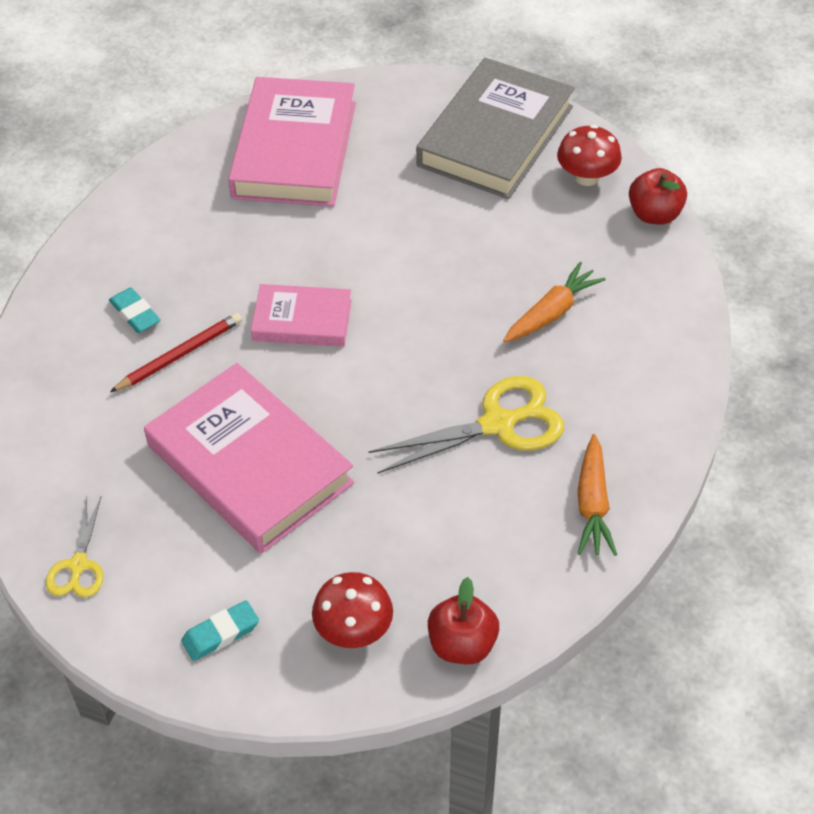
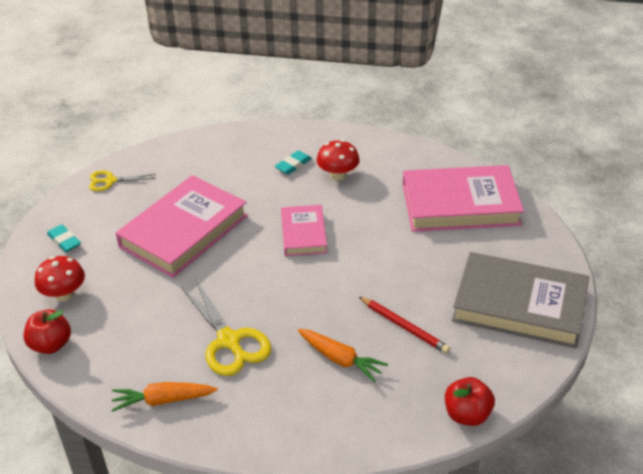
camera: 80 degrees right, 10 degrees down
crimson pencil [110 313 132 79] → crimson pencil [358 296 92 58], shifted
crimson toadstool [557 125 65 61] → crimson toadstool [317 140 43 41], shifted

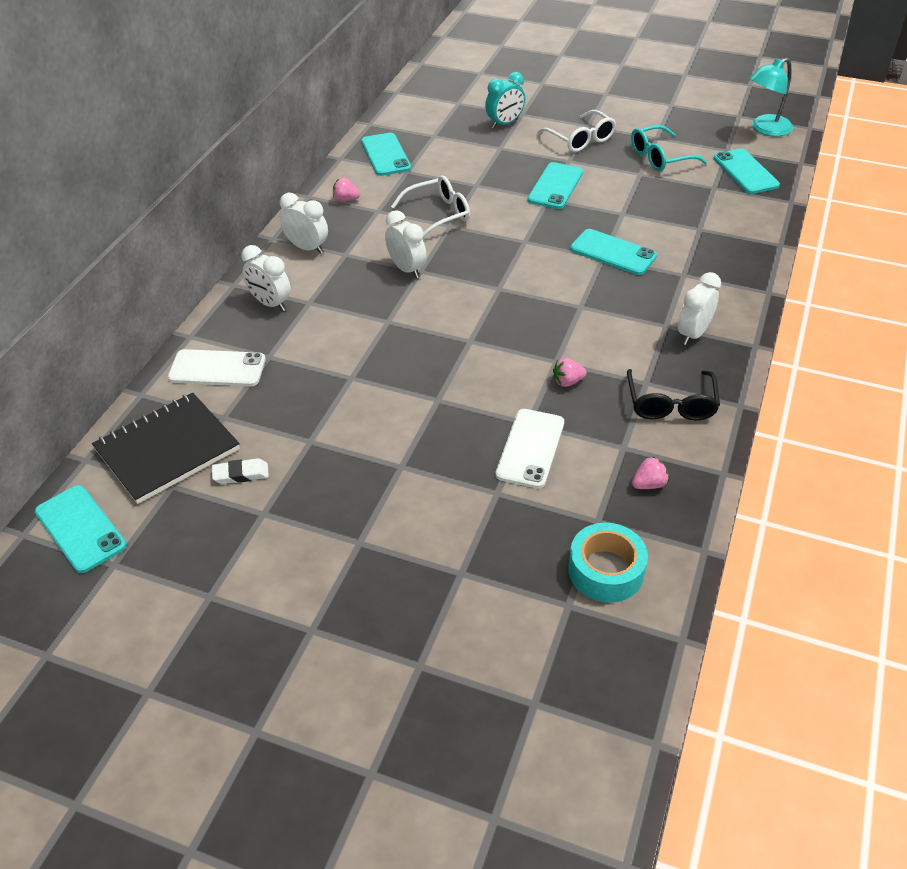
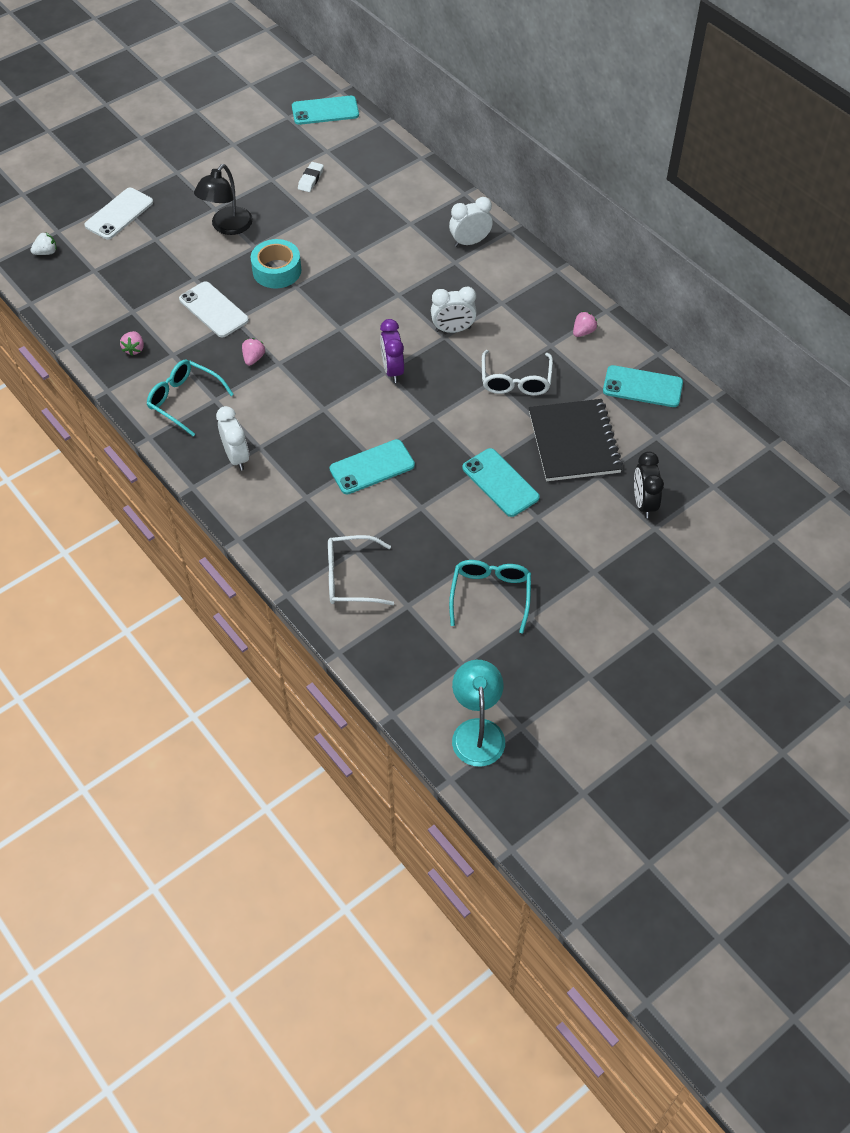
camera: 120 degrees right, 10 degrees up
black exercise book [92 393 148 111] → black exercise book [529 399 94 82], shifted
pure white phone [168 349 98 37] → pure white phone [84 188 69 52], shifted
pure white bedside clock [280 193 48 61] → -
teal bedside clock [485 72 40 56] → black bedside clock [634 451 30 67]
pure white spectacles [537 110 79 42] → pure white spectacles [328 535 66 70], shifted
teal sticky tape [568 523 80 80] → teal sticky tape [251 239 50 49], shifted
black spectacles [627 369 93 51] → teal spectacles [147 360 87 76]
teal phone [713 149 67 45] → -
- → pure white strawberry [31 232 26 23]
- → black lamp [194 164 59 71]
- → violet bedside clock [380 319 24 64]

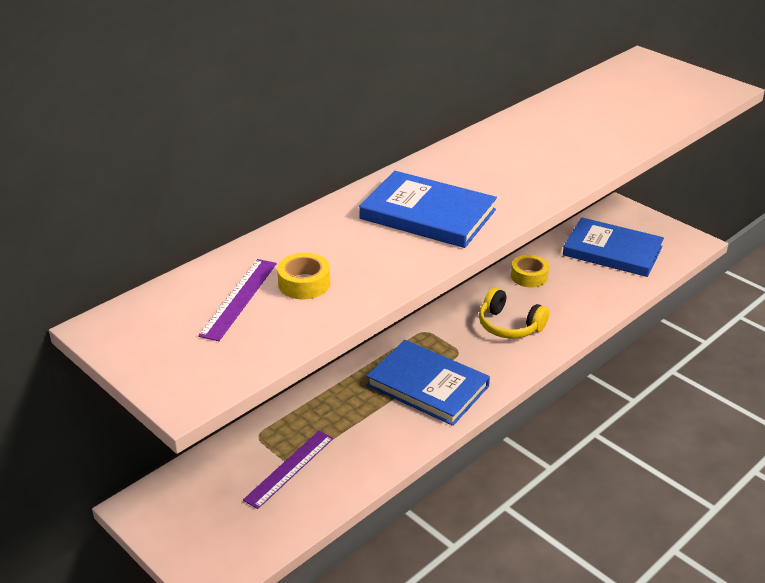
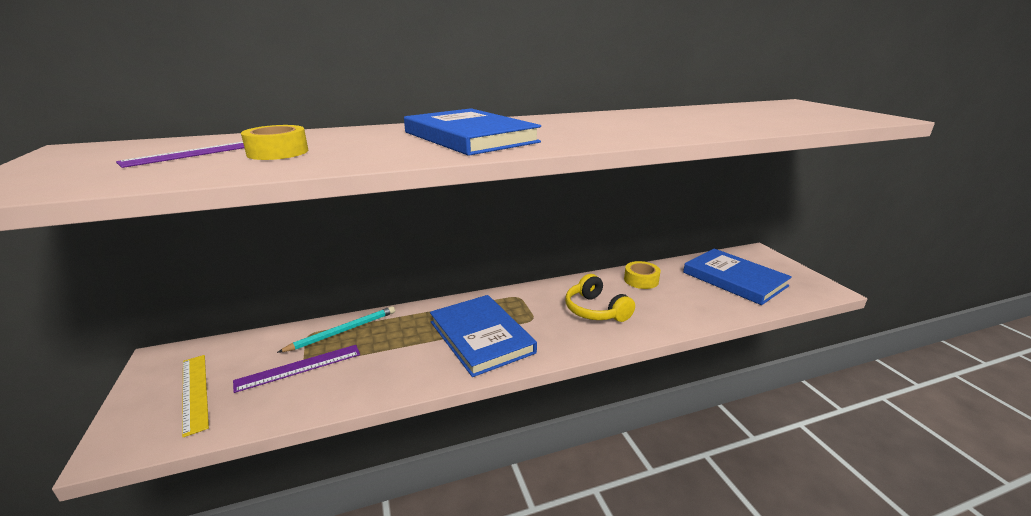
camera: 25 degrees right, 10 degrees down
- → bright yellow straightedge [182 355 27 82]
- → teal pencil [277 306 118 47]

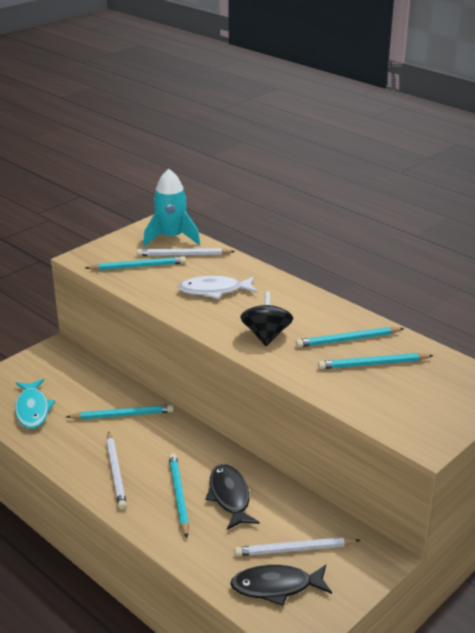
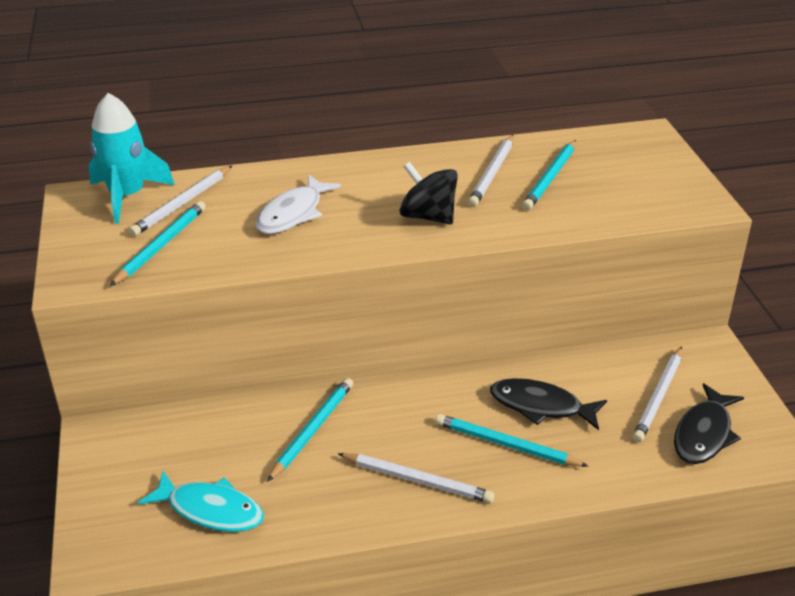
camera: 55 degrees left, 5 degrees up
teal pencil [296 327 108 21] → pure white pencil [468 135 45 72]

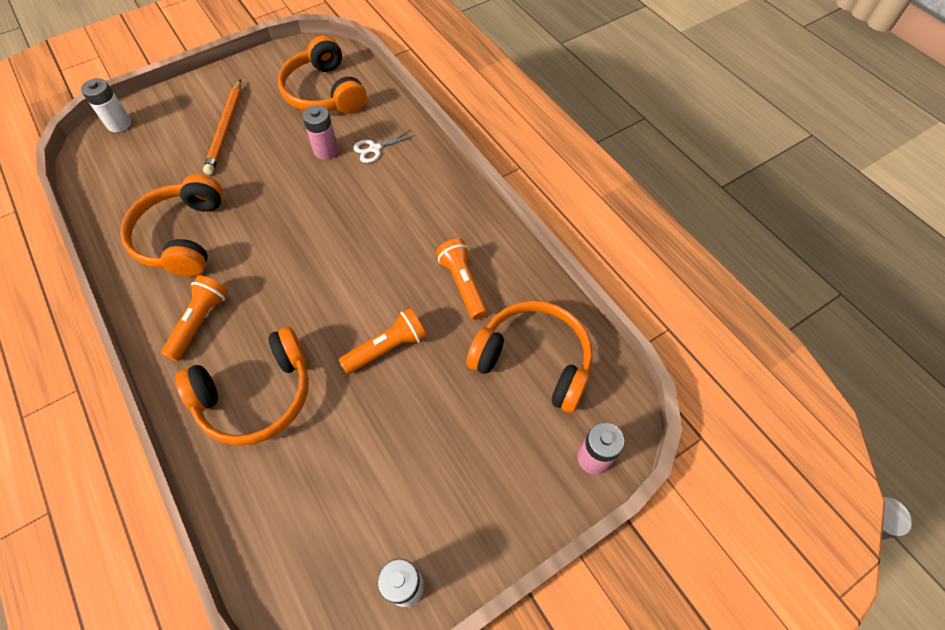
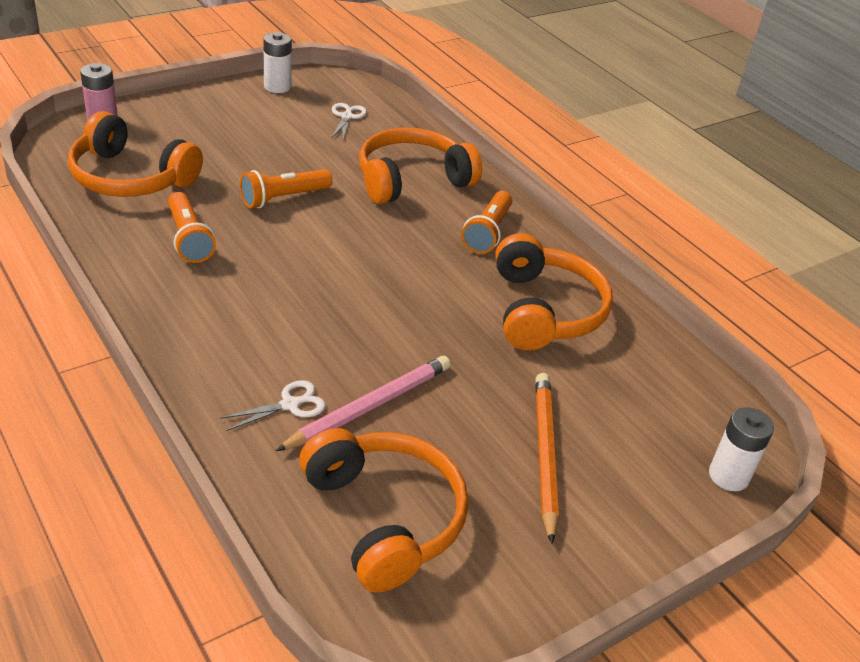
camera: 175 degrees right, 20 degrees down
pink power cell [302 105 37 55] → pink pencil [276 356 175 95]
- → pure white pair of scissors [331 103 36 37]

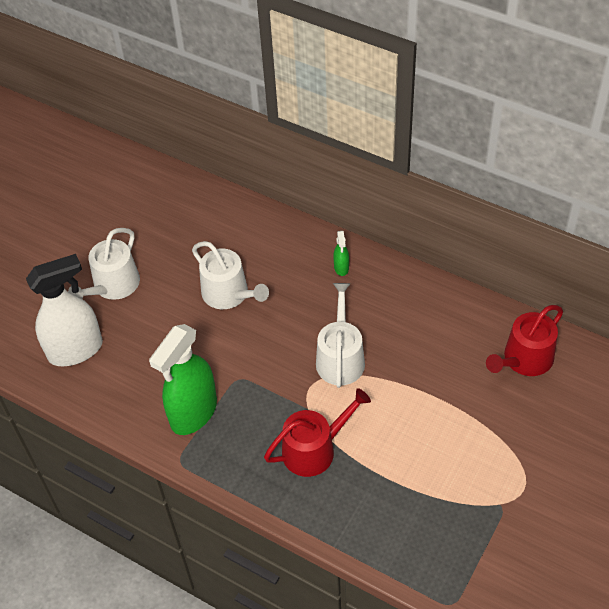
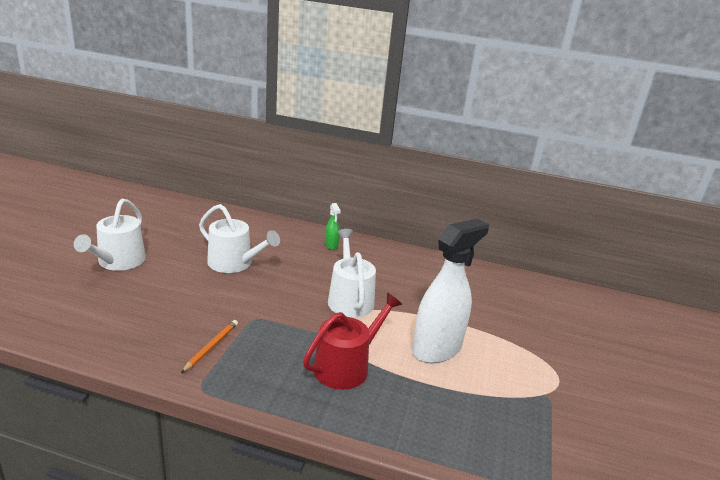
camera: 20 degrees left, 25 degrees down
pure white spray bottle [26 254 77 112] → pure white spray bottle [412 218 77 145], shifted
leaf-green spray bottle [149 324 68 111] → bright orange pencil [181 320 57 53]
crimson sprinkling can [486 305 77 71] → -

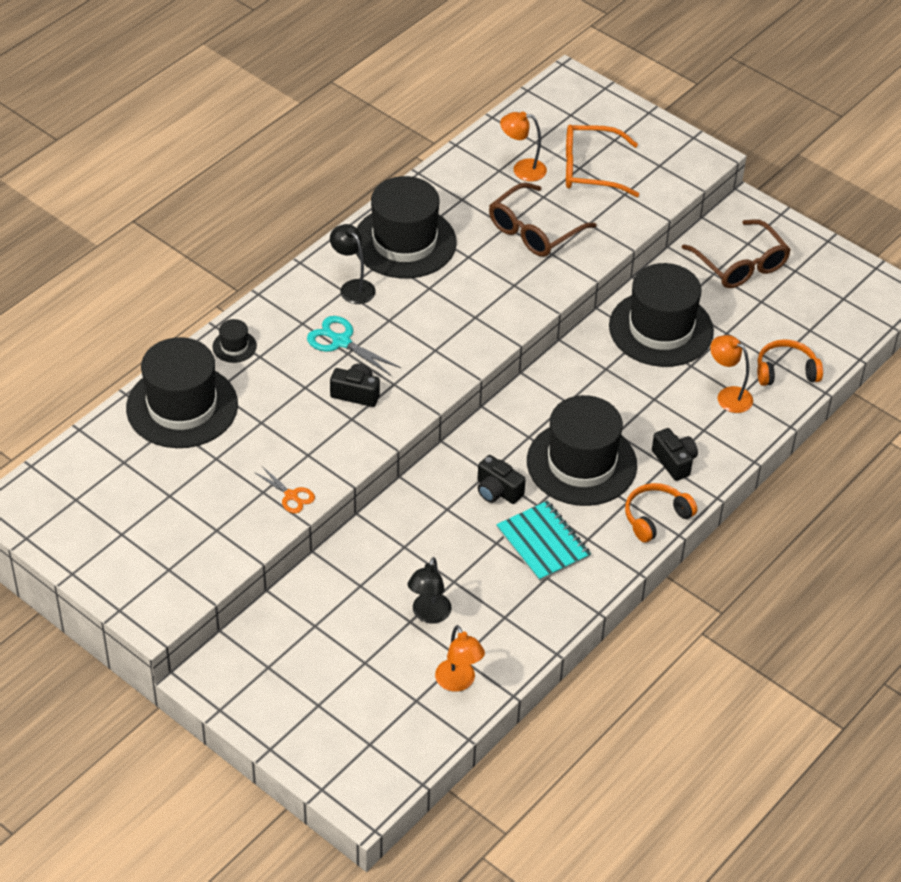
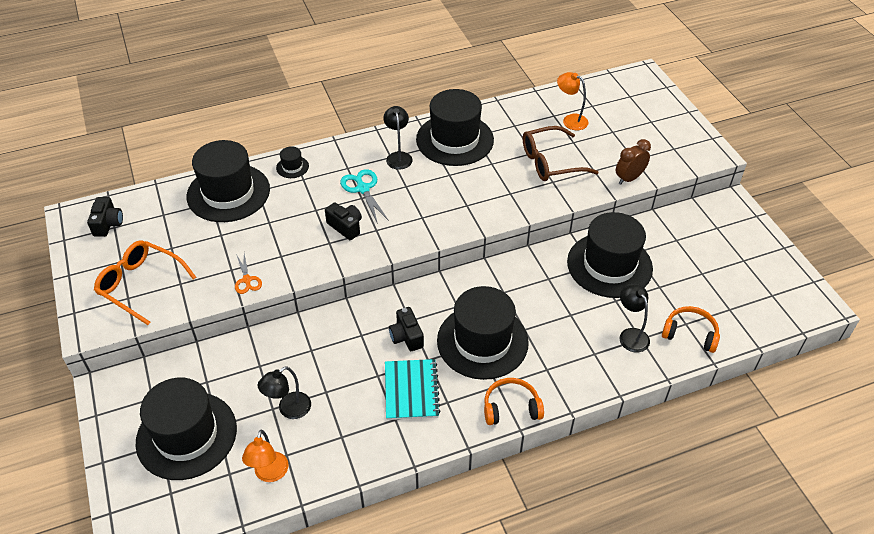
camera: 30 degrees right, 0 degrees up
bright orange spectacles [566 125 73 72] → bright orange spectacles [94 240 102 85], shifted
black camera [652 428 46 53] → black camera [87 197 36 40], shifted
russet spectacles [682 219 109 69] → -
bright orange lamp [710 335 43 78] → black lamp [619 284 31 68]
- → black hat [136 378 101 102]
- → russet bedside clock [616 139 35 46]

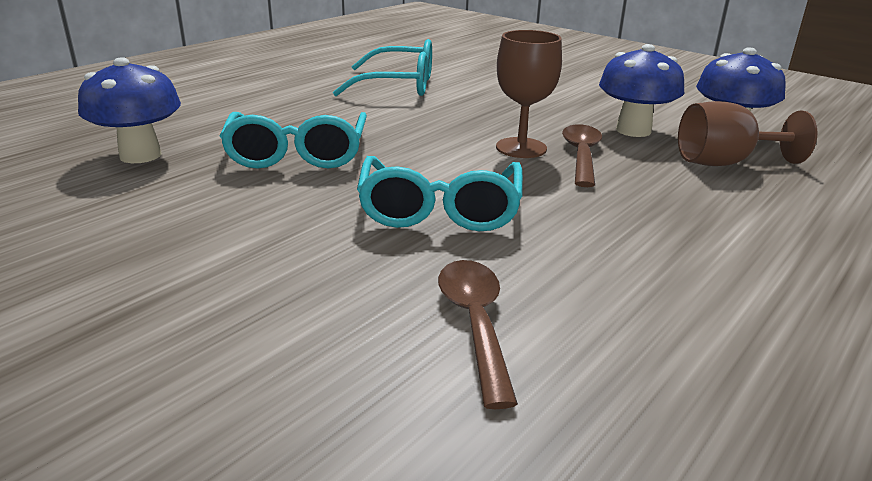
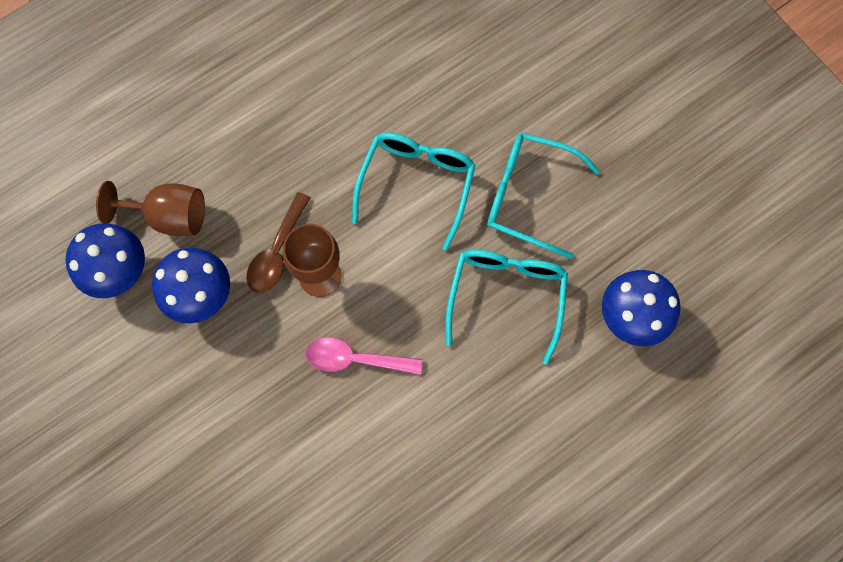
camera: 165 degrees left, 45 degrees up
teal spectacles [333 39 99 57] → teal spectacles [487 133 113 126], shifted
russet teaspoon [438 260 80 149] → -
- → pink teaspoon [305 337 117 38]

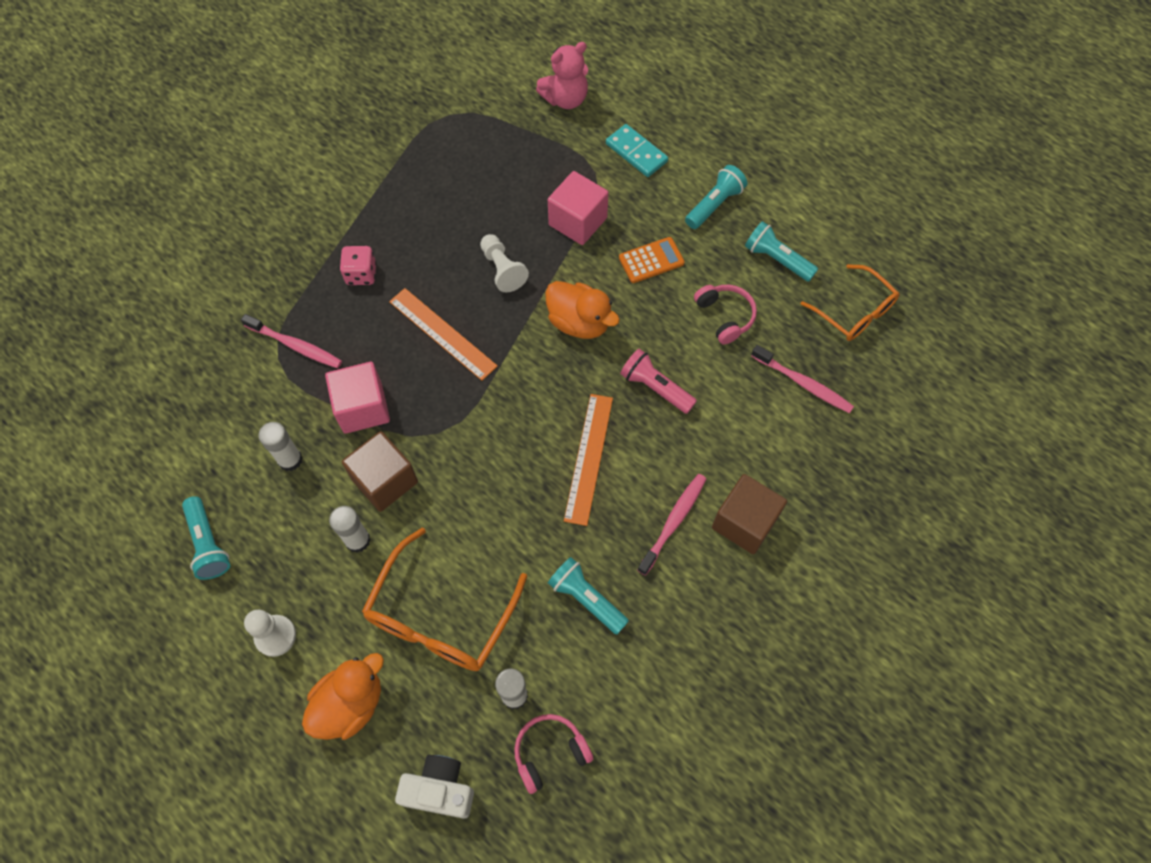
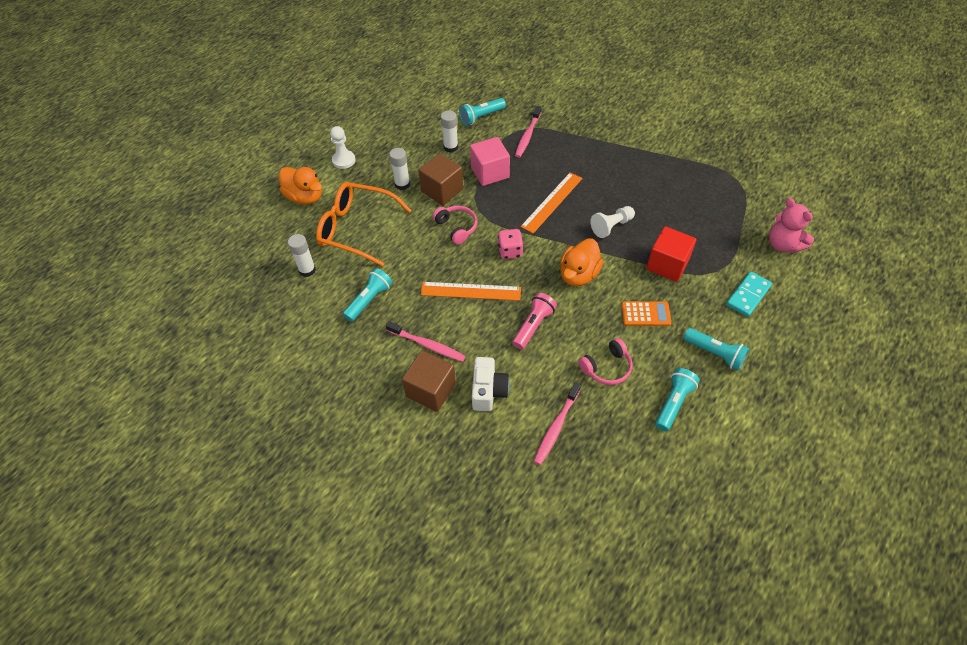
camera: 85 degrees right, 10 degrees down
teal pocket torch [182 496 48 84] → teal pocket torch [459 98 47 28], shifted
pink game die [339 246 38 39] → pink game die [498 229 26 30], shifted
pure white camera [395 755 79 64] → pure white camera [472 357 38 54], shifted
pink headphones [514 714 79 80] → pink headphones [433 206 44 39], shifted
pink solid cube [548 171 61 74] → crimson solid cube [646 226 50 56]
bright orange adding machine [619 237 66 46] → bright orange adding machine [621 301 50 25], 60 degrees counterclockwise
bright orange spectacles [801 264 99 77] → -

